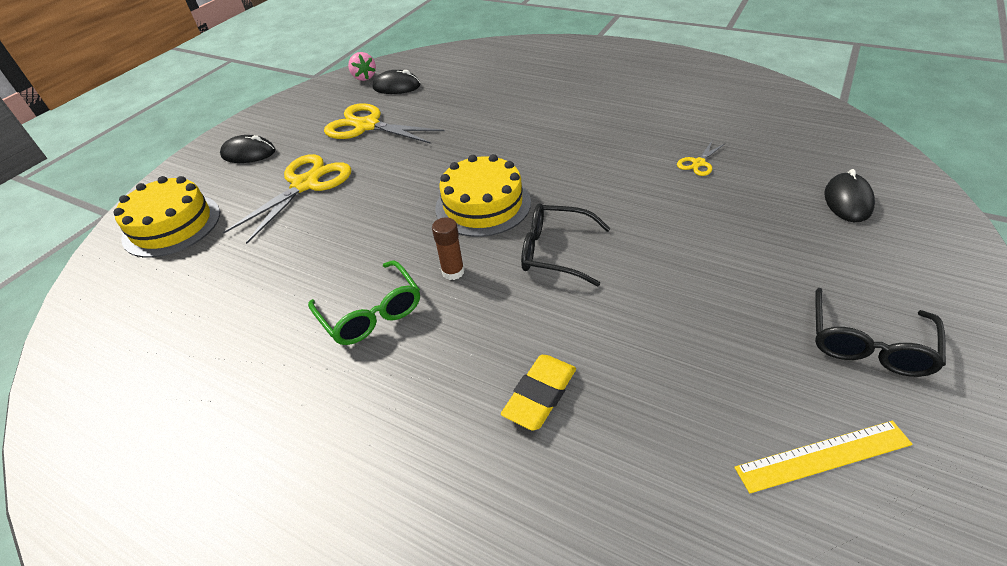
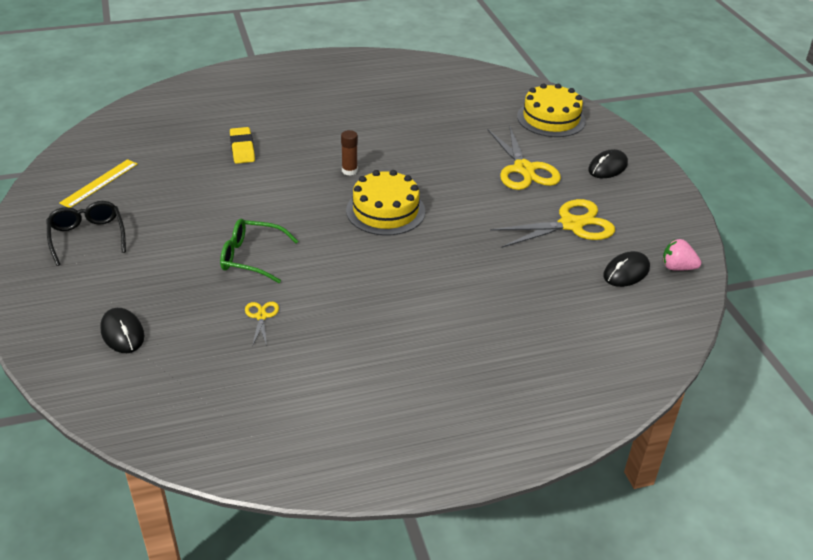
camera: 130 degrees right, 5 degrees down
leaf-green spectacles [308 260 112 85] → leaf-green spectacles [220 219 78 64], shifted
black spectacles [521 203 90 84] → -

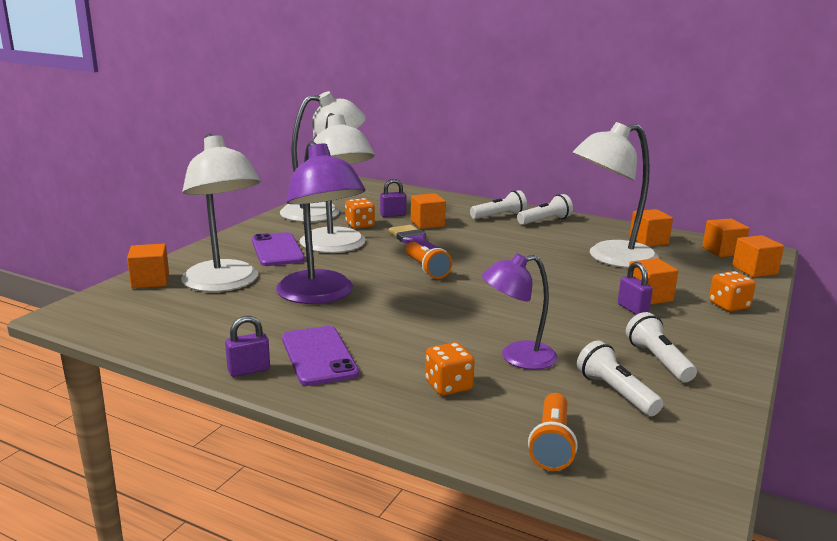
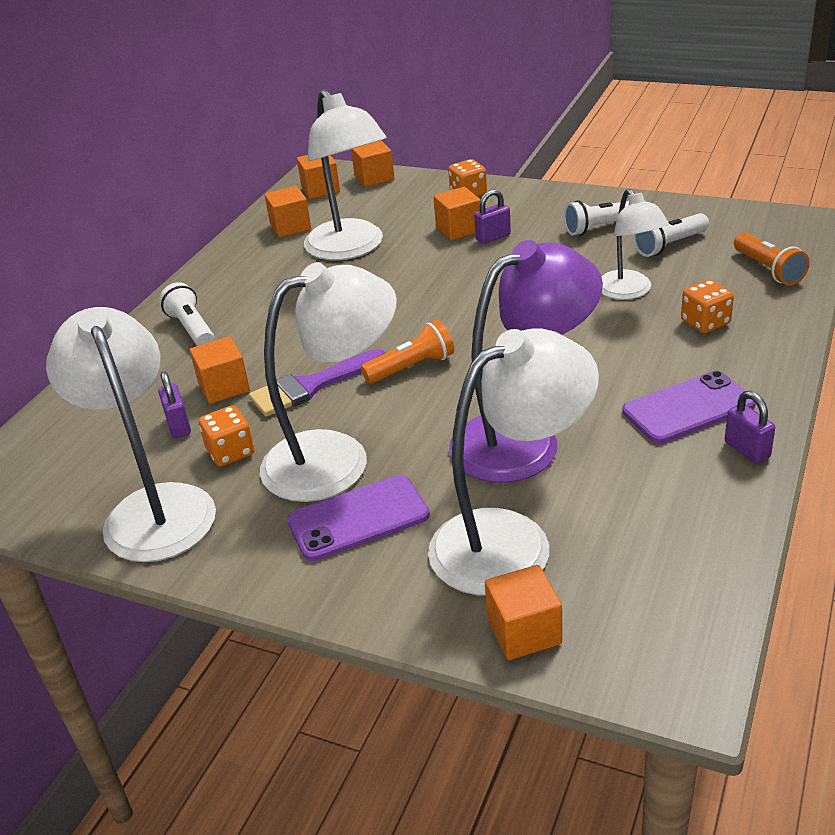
camera: 90 degrees left, 15 degrees up
violet lamp [482 253 76 117] → pure white lamp [601 188 68 112]
pure white pocket torch [517 194 56 31] → -
bright orange pocket torch [528 393 50 78] → bright orange pocket torch [734 232 76 53], 60 degrees clockwise

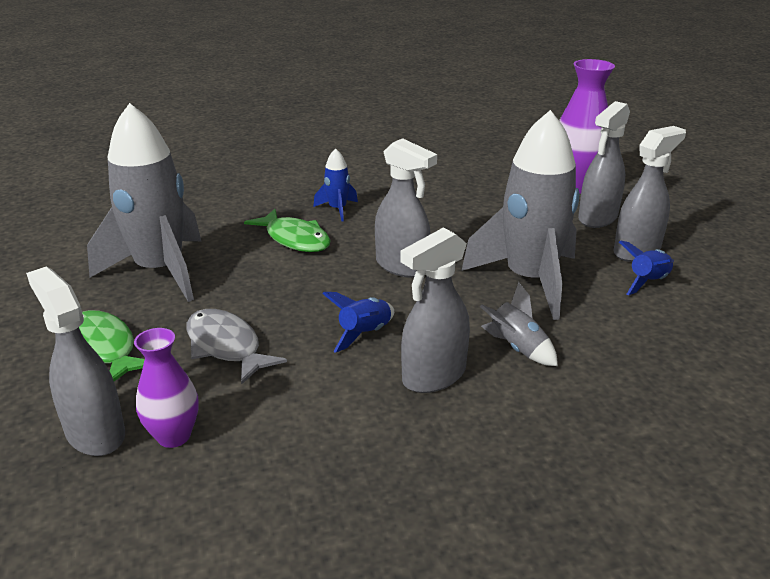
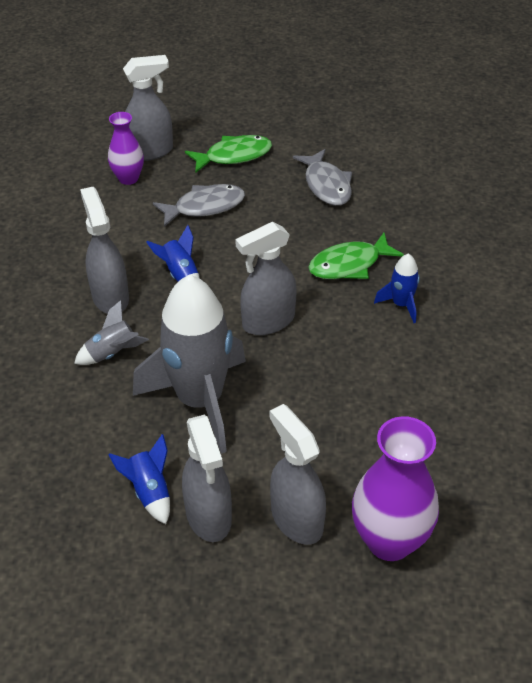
camera: 110 degrees right, 15 degrees up
gray toy rocket [87 103 114 199] → gray fish [293 149 59 57]

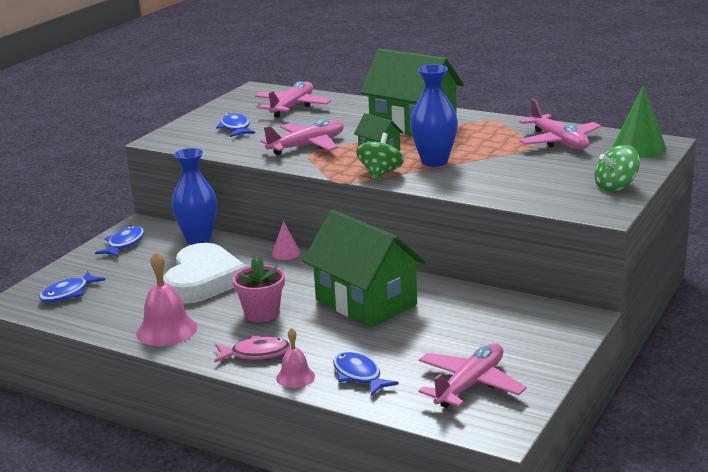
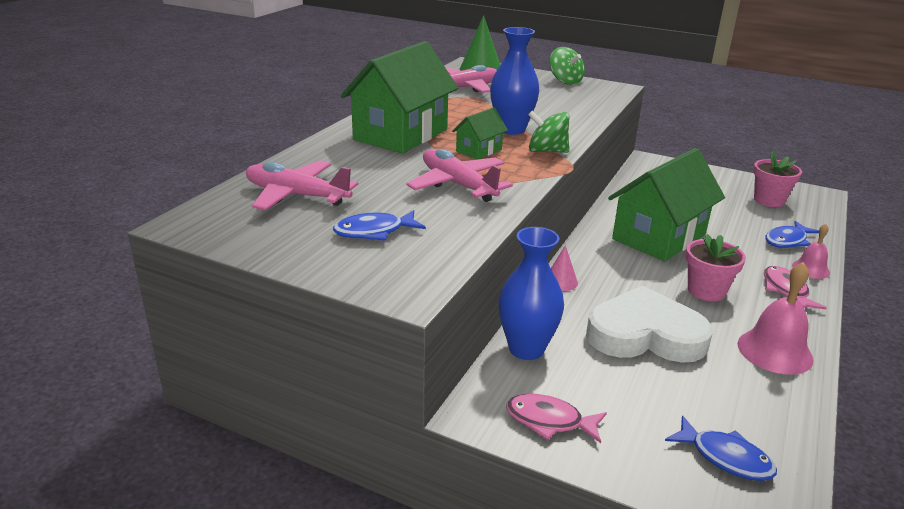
camera: 95 degrees left, 5 degrees up
royal blue fish [95 226 49 31] → pink fish [506 394 101 49]
pink plane [419 343 108 65] → pink plant pot [753 152 49 55]

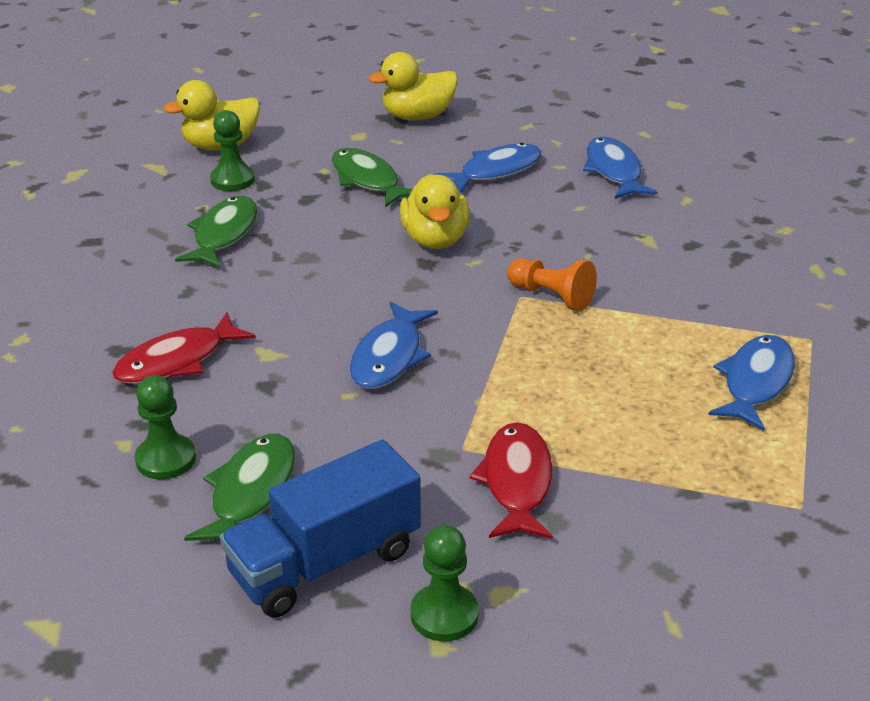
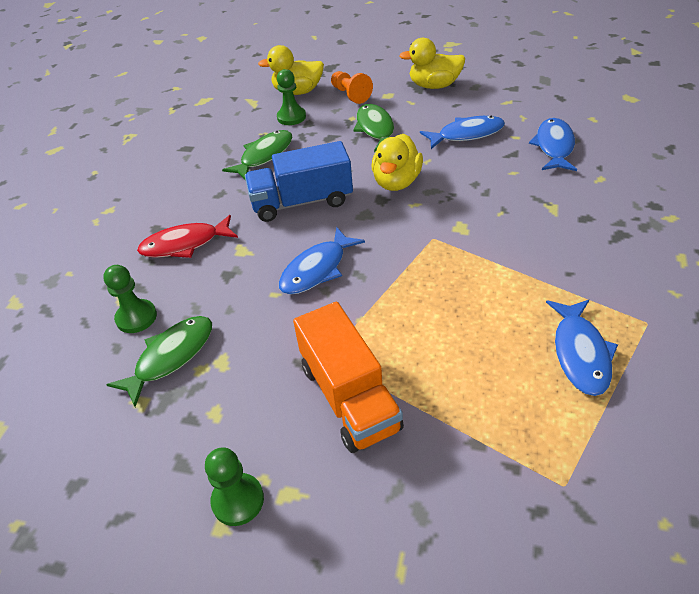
camera: 25 degrees right, 10 degrees up
royal blue truck [220 440 201 178] → royal blue truck [245 141 108 81], shifted
crimson fish [469 422 84 117] → bright orange truck [293 302 111 151]
bright orange chess pawn [507 258 90 54] → bright orange chess pawn [331 71 42 33], shifted
royal blue fish [708 335 87 96] → royal blue fish [546 300 72 96], 135 degrees clockwise

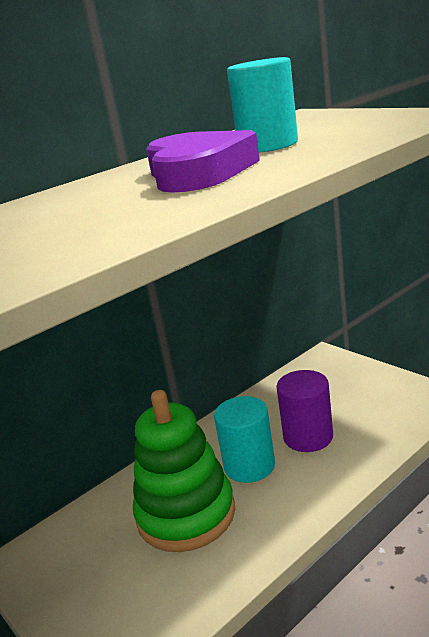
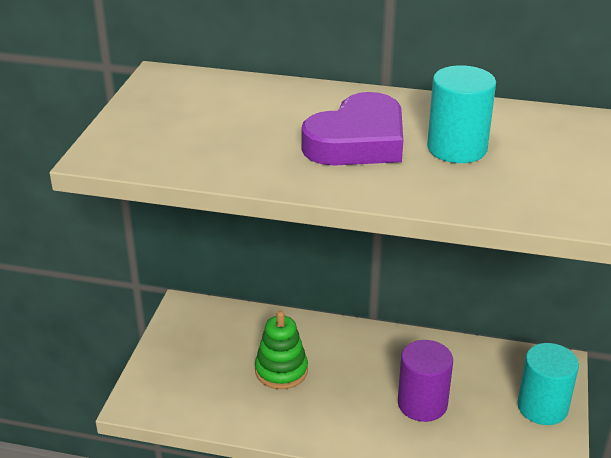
camera: 50 degrees right, 10 degrees up
leaf-green stacking rings [133 390 102 162] → leaf-green stacking rings [255 311 53 78], x0.62
teal solid cylinder [214 396 61 87] → teal solid cylinder [517 343 62 82], shifted

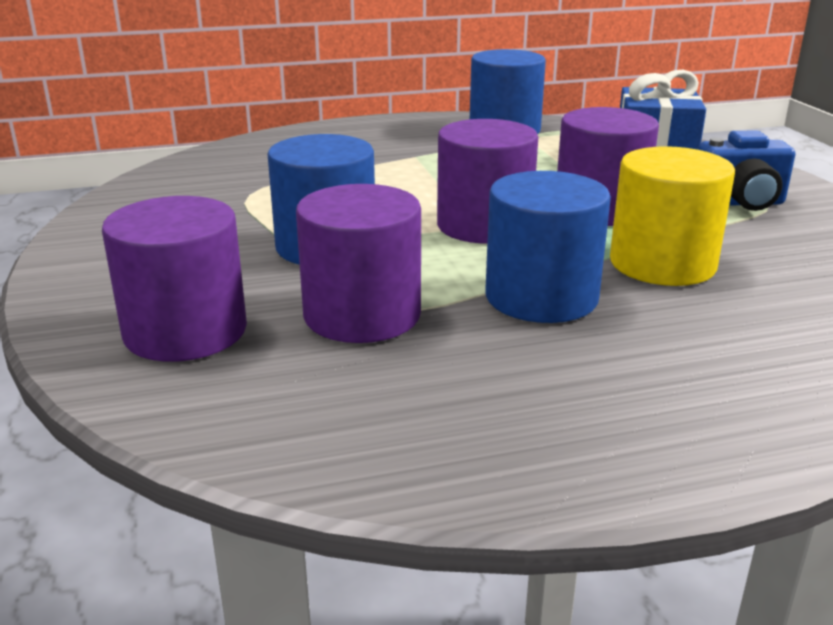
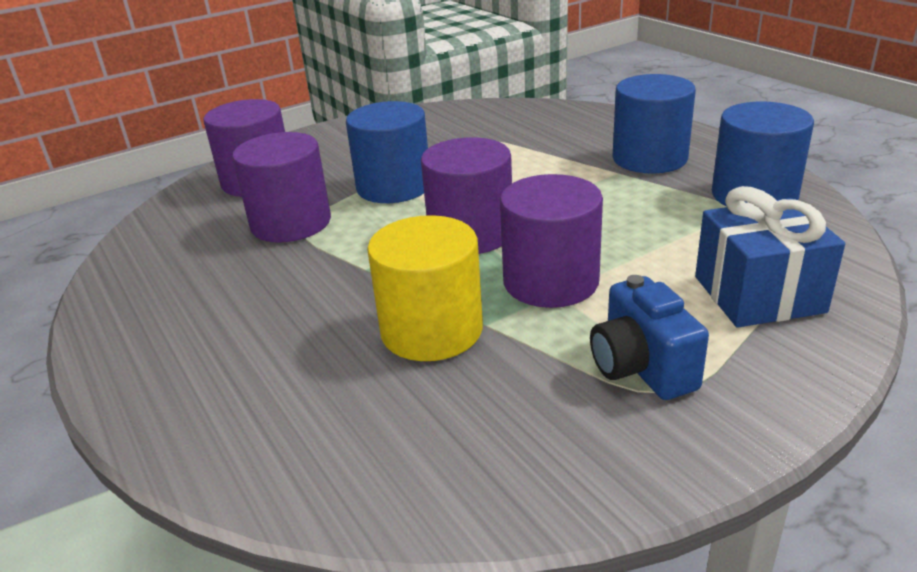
camera: 75 degrees right, 5 degrees up
royal blue solid cylinder [485 171 126 152] → royal blue solid cylinder [612 74 84 100], shifted

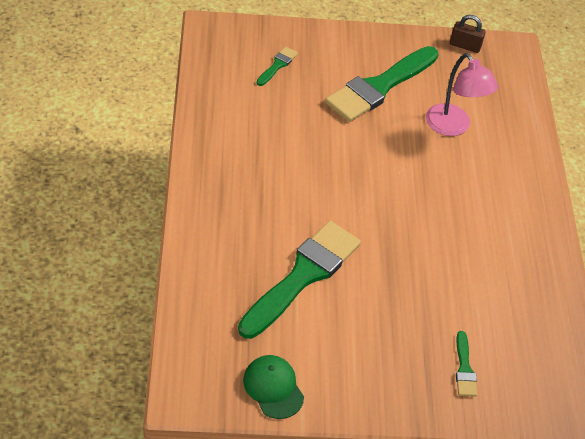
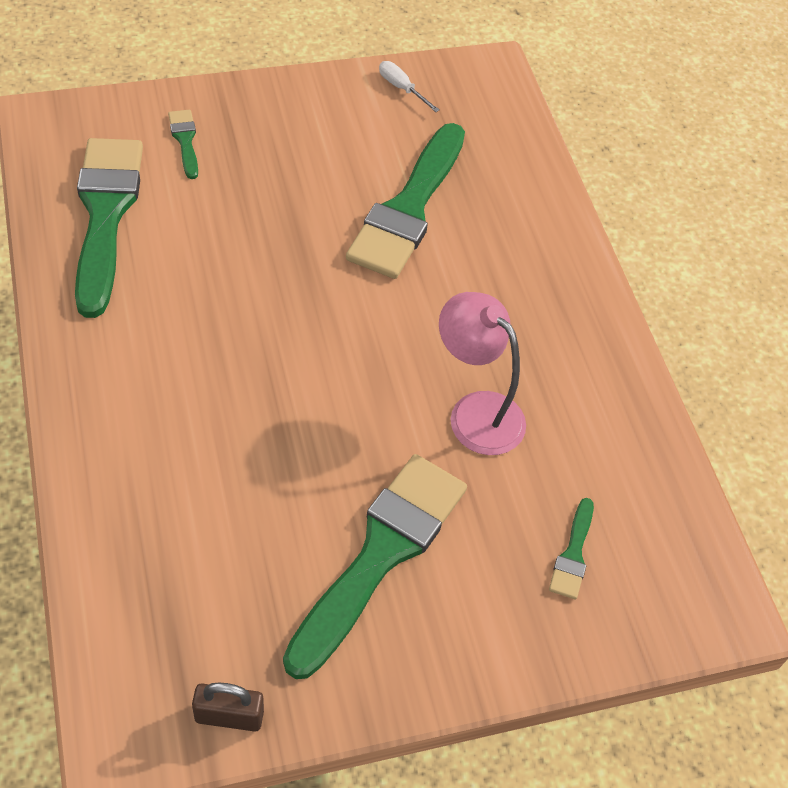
camera: 165 degrees right, 5 degrees up
leaf-green peaked cap [243 355 61 64] → pure white screwdriver [379 61 60 51]
pink lamp [426 53 72 83] → pink lamp [439 292 87 163], shifted
- → leaf-green paintbrush [75 138 68 180]

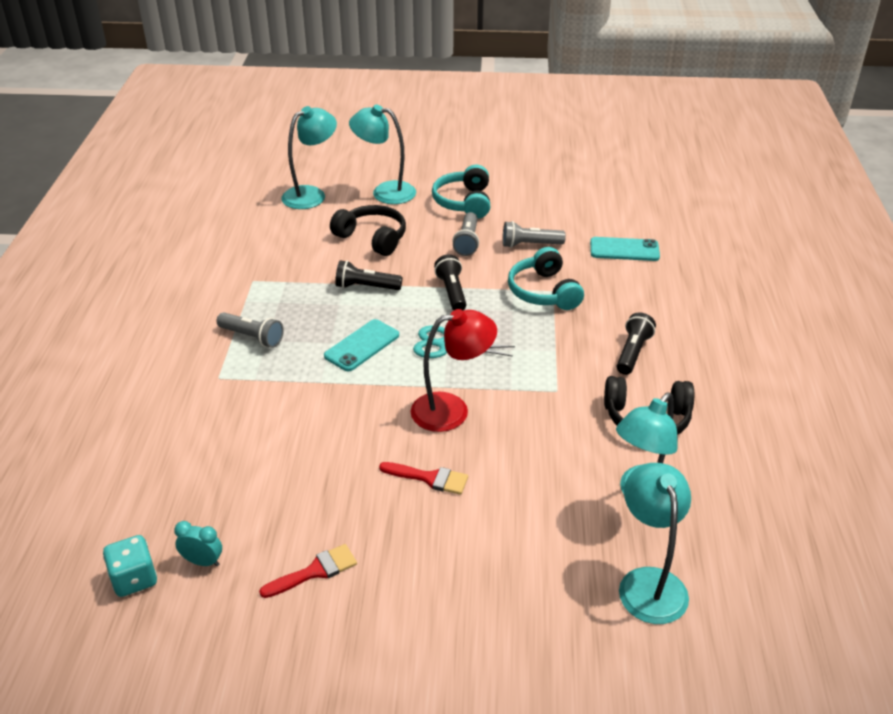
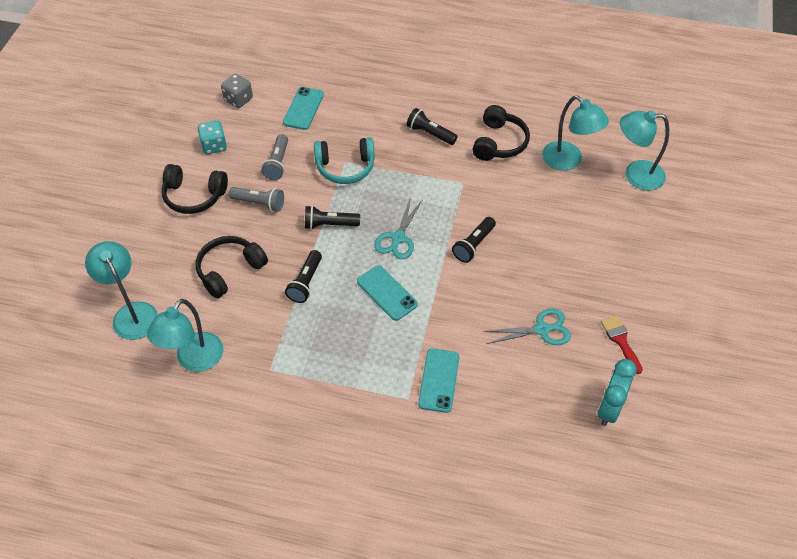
camera: 80 degrees left, 15 degrees up
teal game die [103 535 54 62] → teal game die [198 121 29 33], shifted
teal bedside clock [174 521 48 45] → teal bedside clock [597 359 40 67], x1.68
gray pocket torch [216 312 68 36] → -
teal lamp [349 105 67 99] → teal lamp [147 299 76 73], shifted
crimson paintbrush [379 462 89 33] → -
crimson lamp [410 309 87 123] → black pocket torch [452 217 44 46]
teal headphones [432 164 58 55] → black headphones [162 164 66 50]
- → gray game die [221 74 32 34]
- → teal phone [418 348 41 65]
- → teal pair of scissors [484 309 87 36]

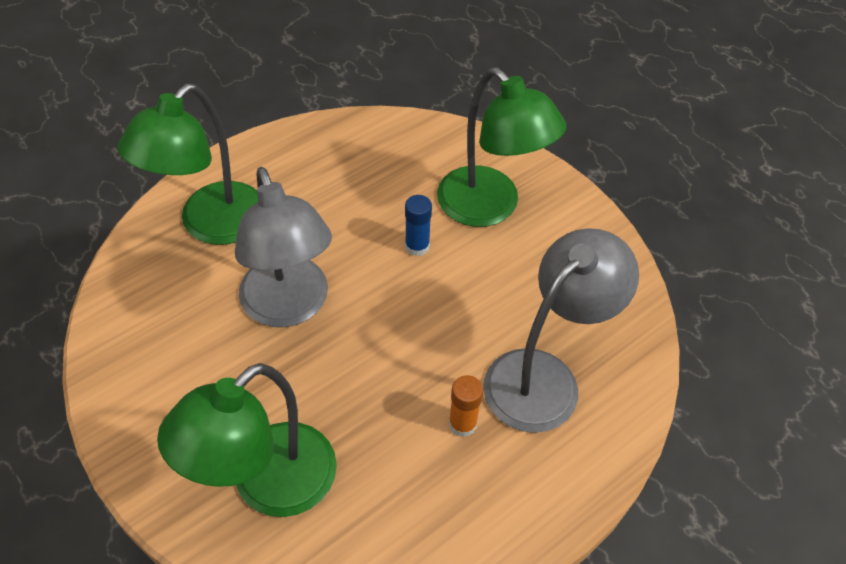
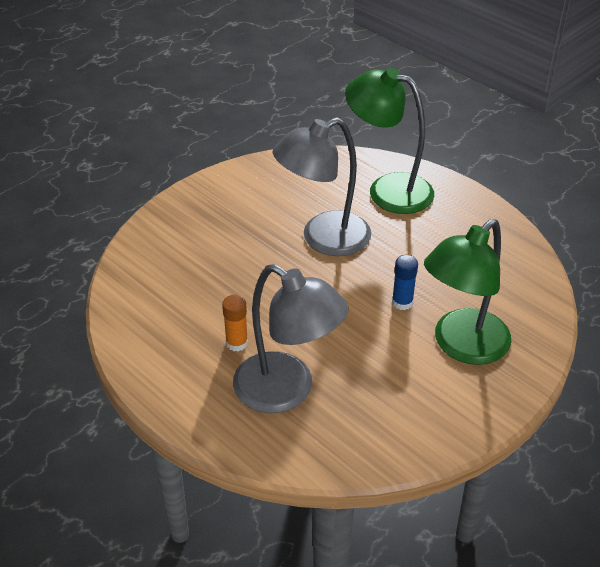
camera: 85 degrees right, 10 degrees down
leaf-green lamp [157 363 180 154] → -

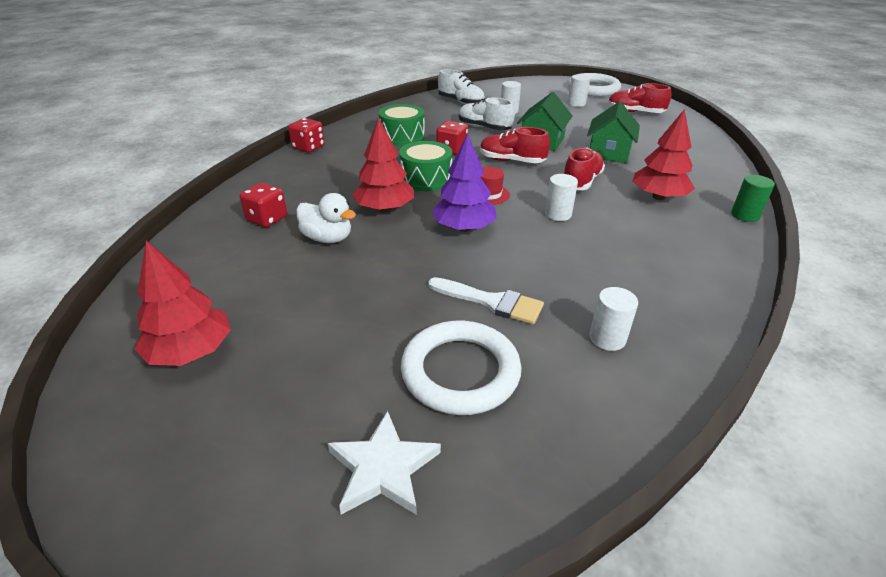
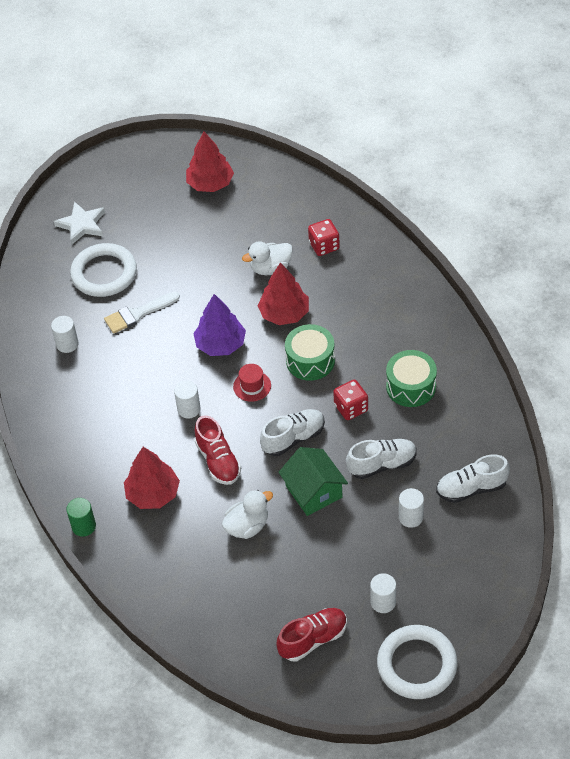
camera: 130 degrees right, 15 degrees up
crimson game die [288 118 37 35] → -
crimson lace-up shoe [480 127 70 36] → pure white lace-up shoe [260 409 65 47]
leaf-green house [587 101 53 62] → pure white toy duck [222 490 51 49]

